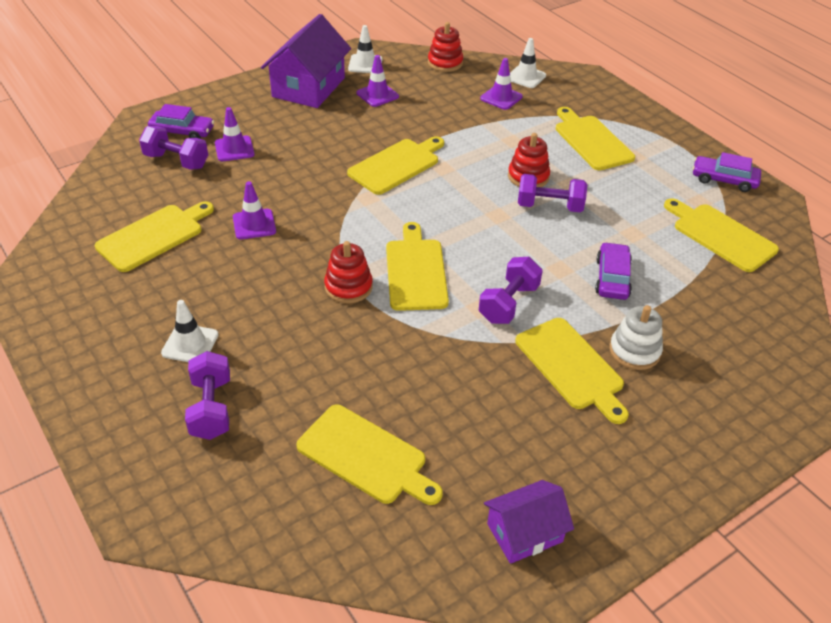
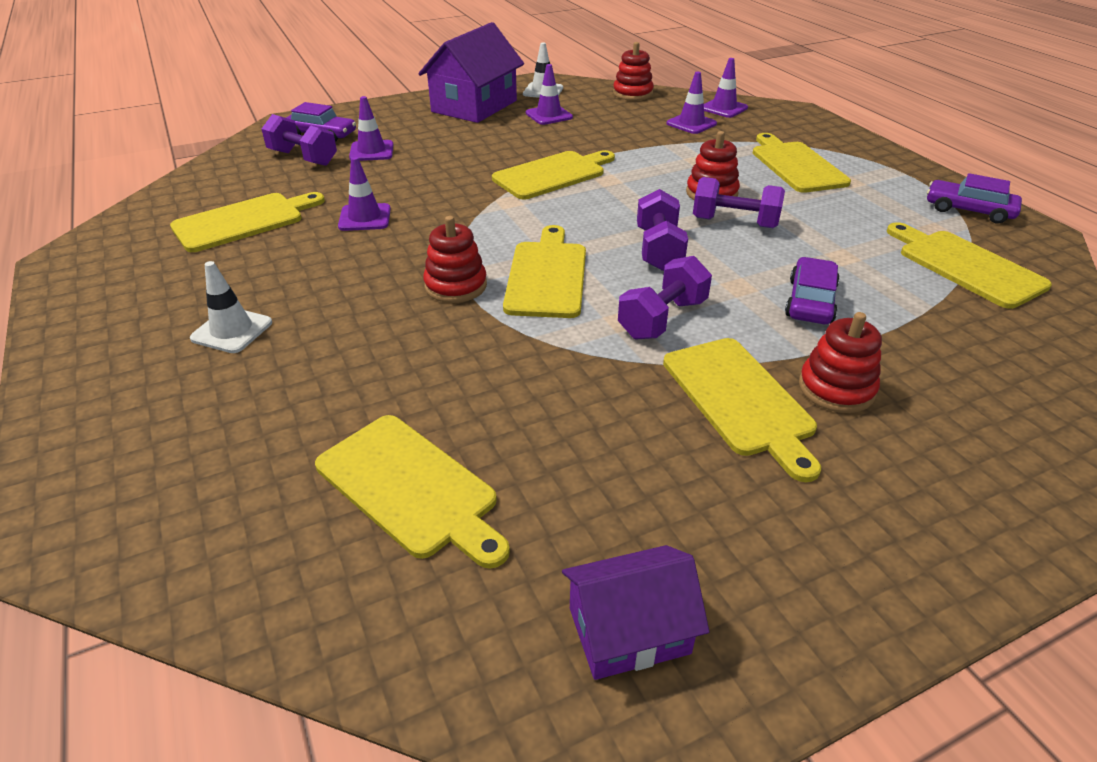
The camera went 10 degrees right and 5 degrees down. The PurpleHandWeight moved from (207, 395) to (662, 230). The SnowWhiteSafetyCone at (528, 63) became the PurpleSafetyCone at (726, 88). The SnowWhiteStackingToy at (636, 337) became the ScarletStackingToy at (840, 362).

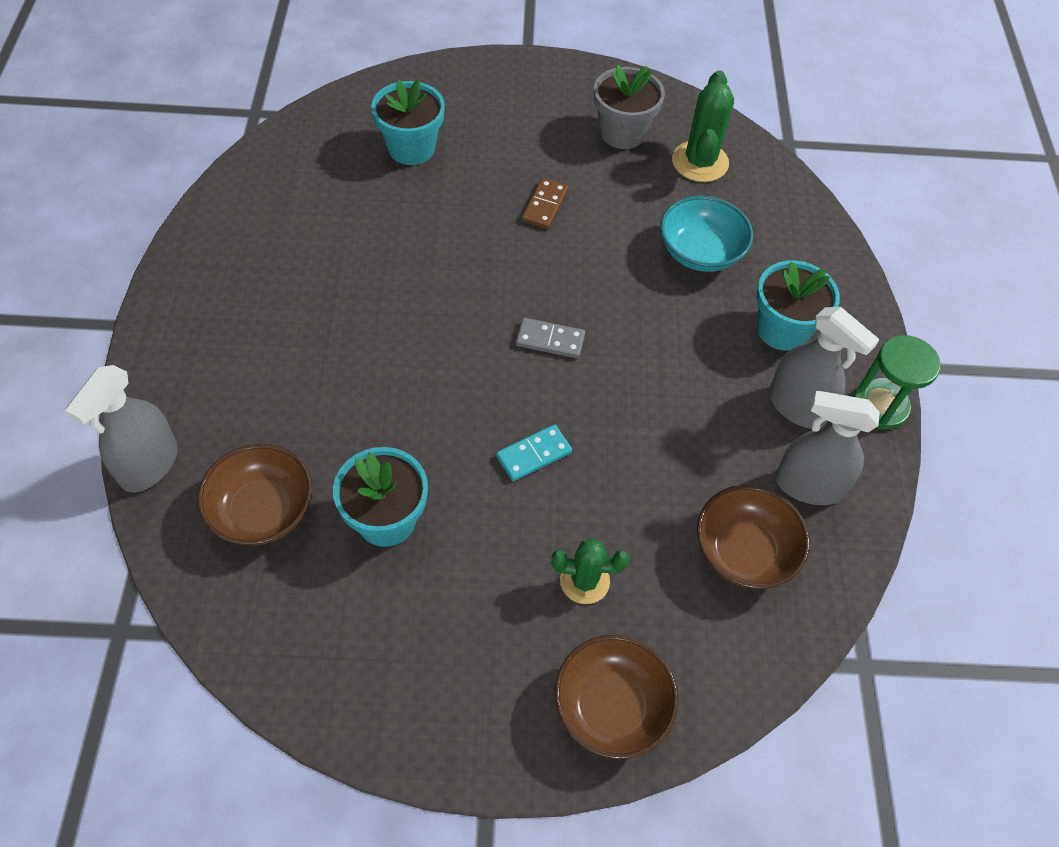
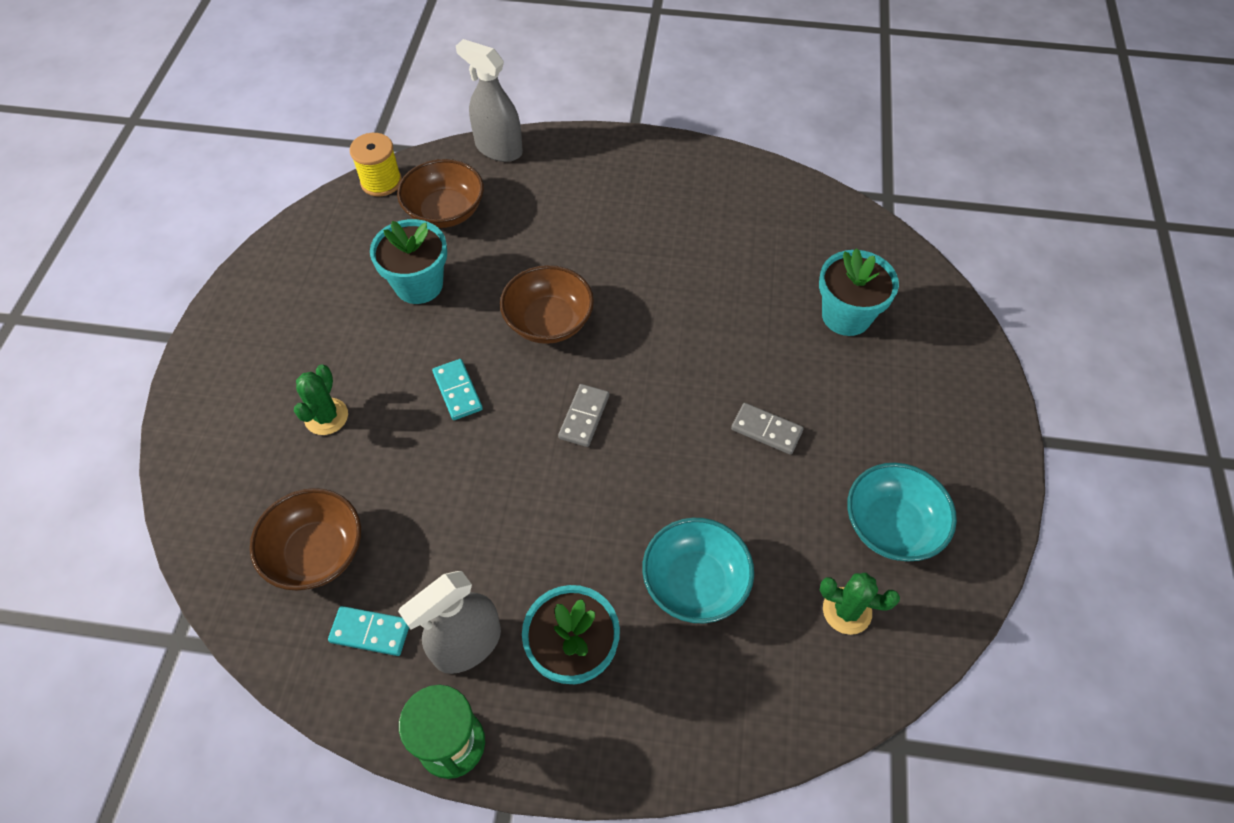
The camera went 100 degrees right and 0 degrees up. The YellowBobbin at (376, 164) appeared. The RussetServingBowl moved from (616, 697) to (547, 304). The GreyPlantPot at (629, 107) was replaced by the AquaServingBowl at (902, 512). The GreySprayBottle at (827, 448) was replaced by the AquaDomino at (368, 631). The RussetDomino at (545, 203) became the GreyDomino at (767, 429). The GreenCactus at (703, 126) changed to 0.67 times the size.

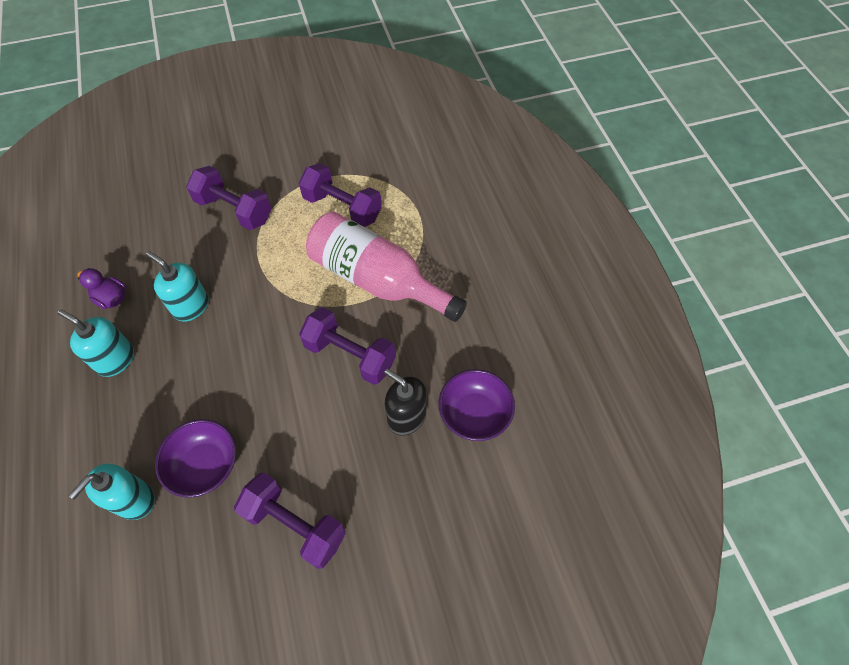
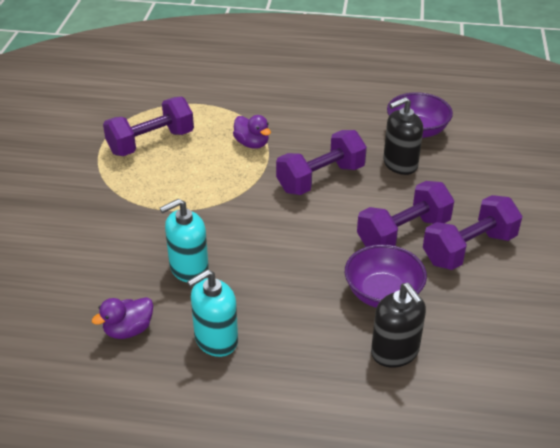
The camera went 65 degrees left and 20 degrees down. The PurpleHandWeight moved from (228, 198) to (406, 214). The RosePinkDrinkBottle at (386, 266) was replaced by the PurpleToyDuck at (252, 132). The AquaSoapDispenser at (112, 492) became the JetBlackSoapDispenser at (398, 325).

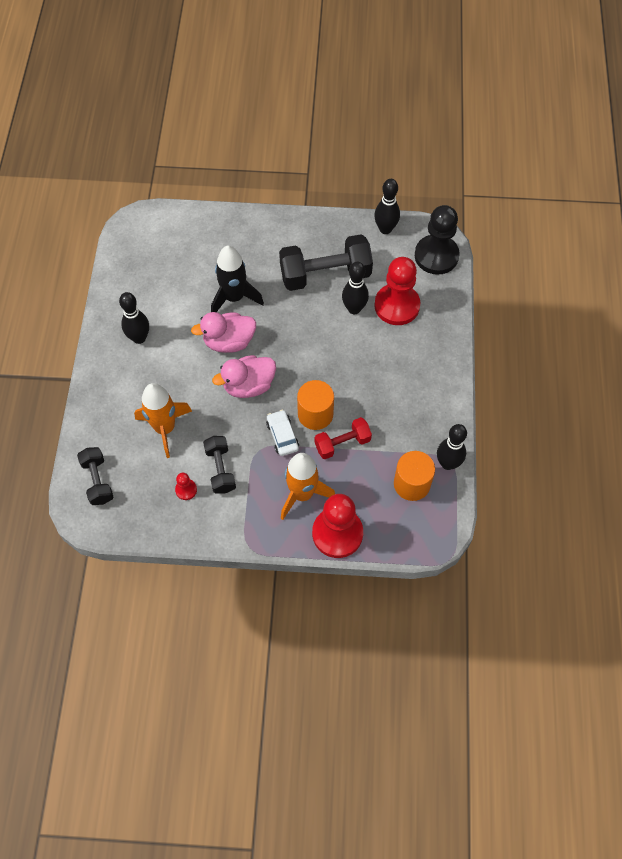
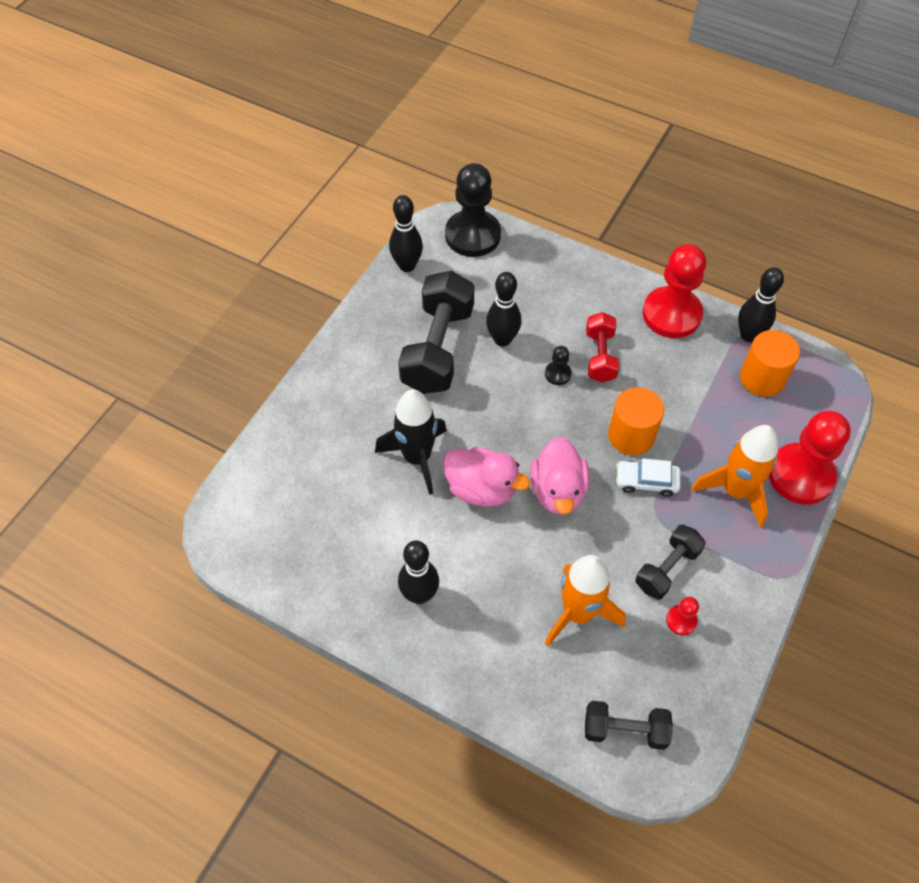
The camera went 65 degrees left and 5 degrees down. The JetBlackChessPawn at (558, 365) appeared. The ScarletHandWeight moved from (343, 438) to (602, 347). The ScarletChessPawn moved from (397, 291) to (674, 291). The RosePinkToyDuck at (223, 332) turned 75 degrees counterclockwise. The JetBlackHandWeight at (219, 464) turned 60 degrees counterclockwise.

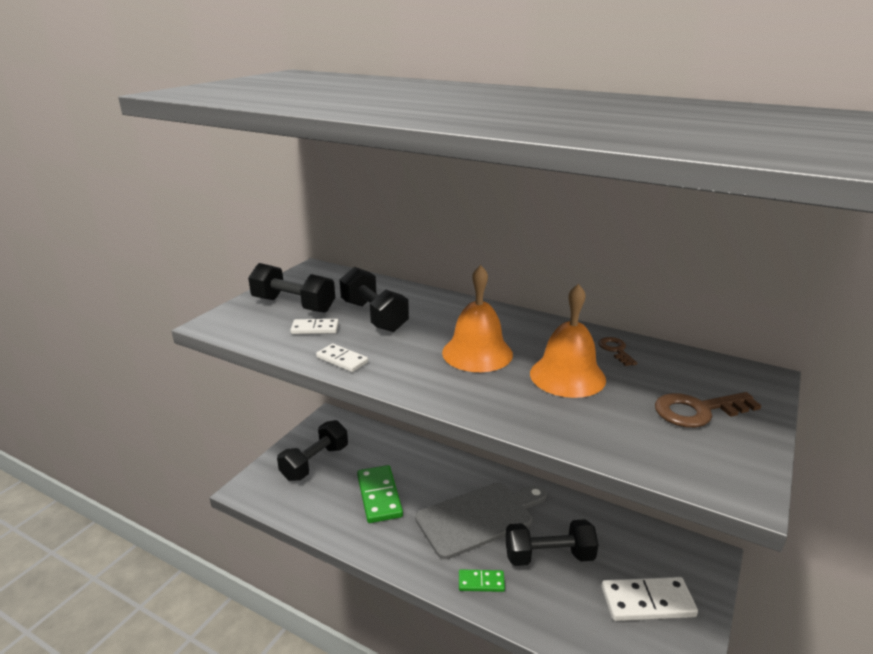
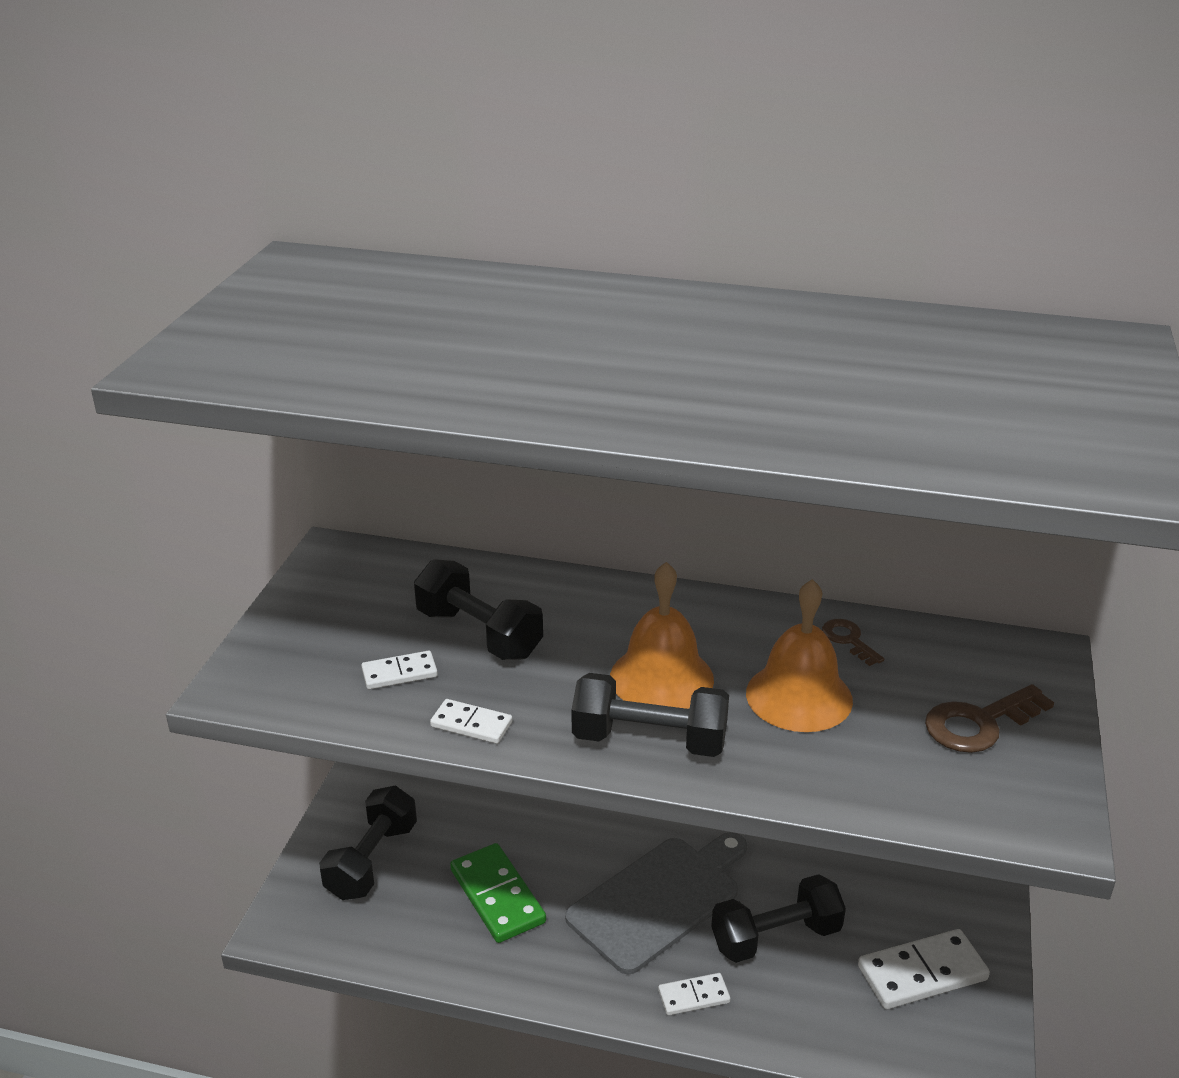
The camera went 15 degrees left and 5 degrees up. The JetBlackHandWeight moved from (291, 288) to (650, 715). The GreenDomino at (482, 580) became the SnowWhiteDomino at (694, 994).

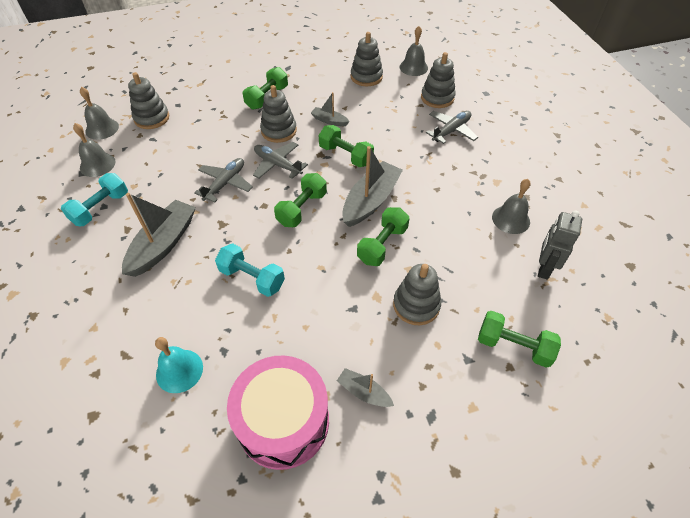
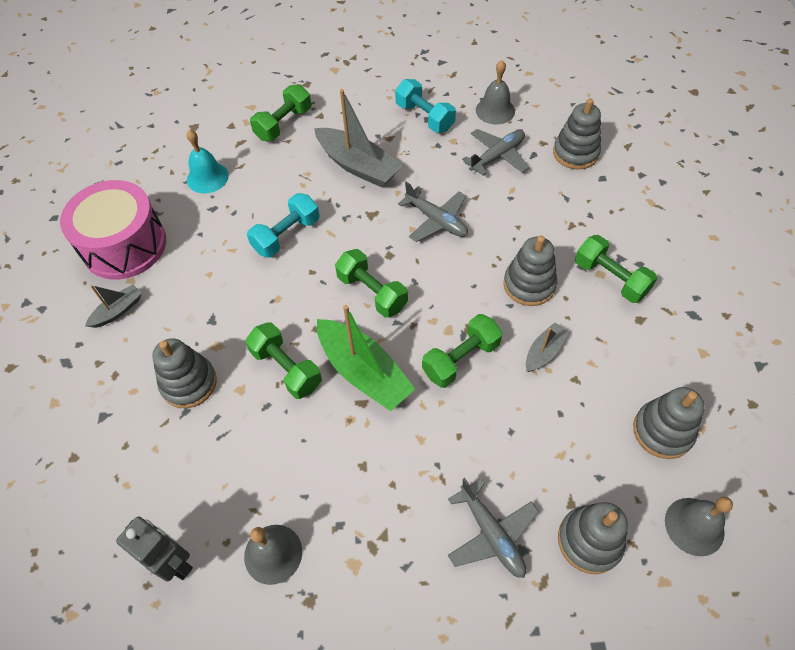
The camera went 105 degrees right and 5 degrees up. The GreySchoolBell at (99, 113) disappeared. The GreyToyPlane moved from (280, 160) to (495, 152). The GreenHandWeight moved from (519, 339) to (280, 112). The GreyToyBoat at (372, 186) became the GreenToyBoat at (366, 358).

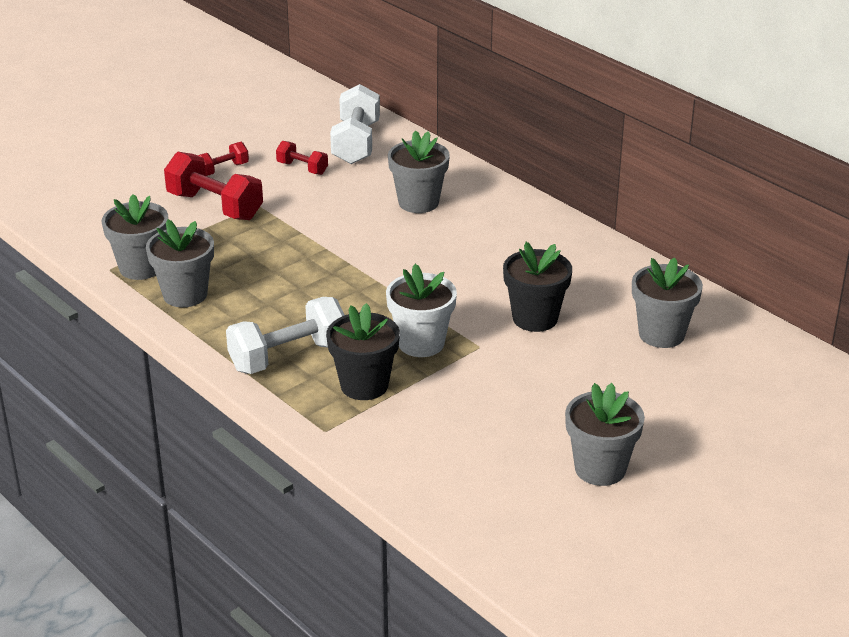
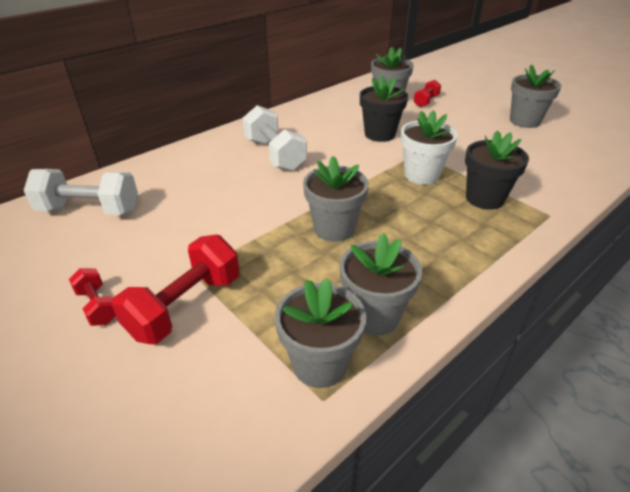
The camera went 90 degrees left and 5 degrees up. The SnowWhiteHandWeight moved from (285, 335) to (275, 138). The ScarletHandWeight moved from (302, 158) to (427, 93). The GreyPlantPot moved from (419, 171) to (336, 199).

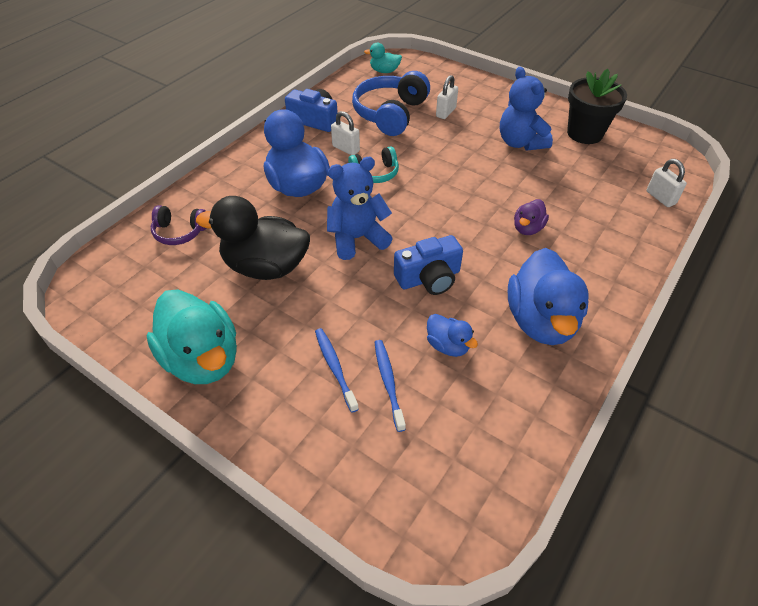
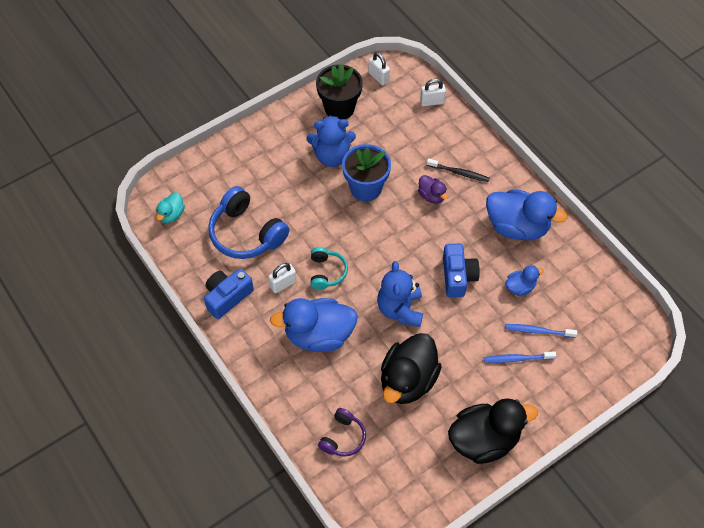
The camera went 70 degrees left and 10 degrees up. The RoyalBluePlantPot at (366, 172) appeared. The JetBlackToothbrush at (458, 170) appeared. The SnowWhitePadlock moved from (447, 97) to (379, 68). The AquaToyDuck at (191, 336) became the JetBlackToyDuck at (493, 431).

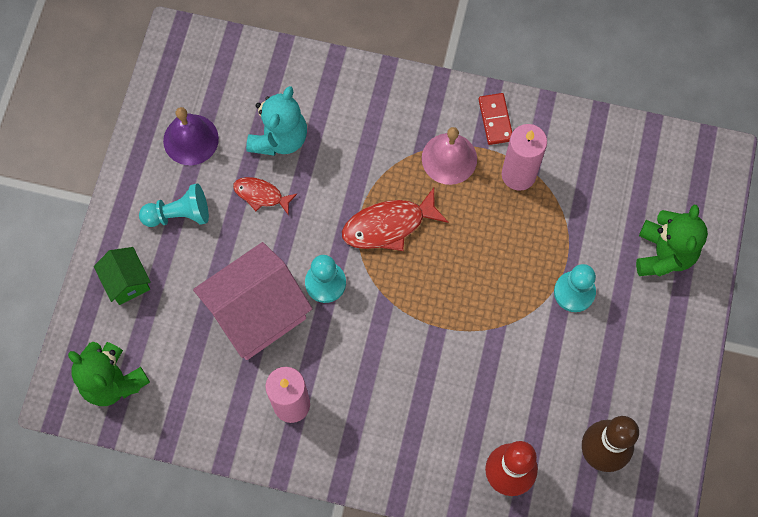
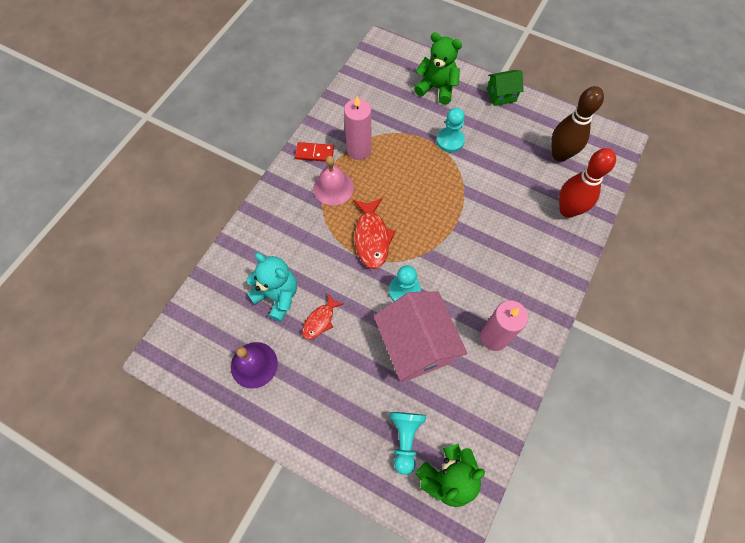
The camera went 75 degrees left and 5 degrees down. The GreenCottage moved from (122, 276) to (505, 88). The AquaChessPawn moved from (174, 205) to (408, 443).

